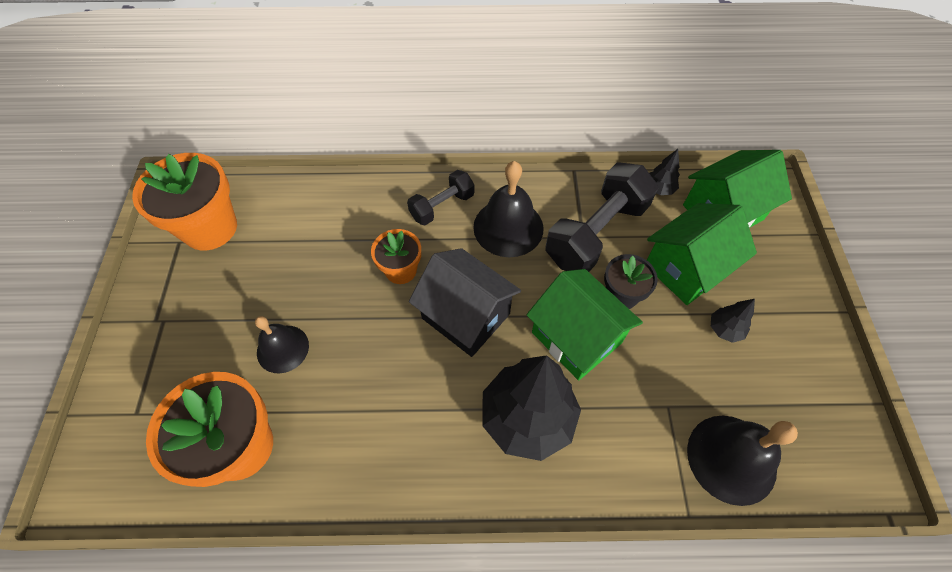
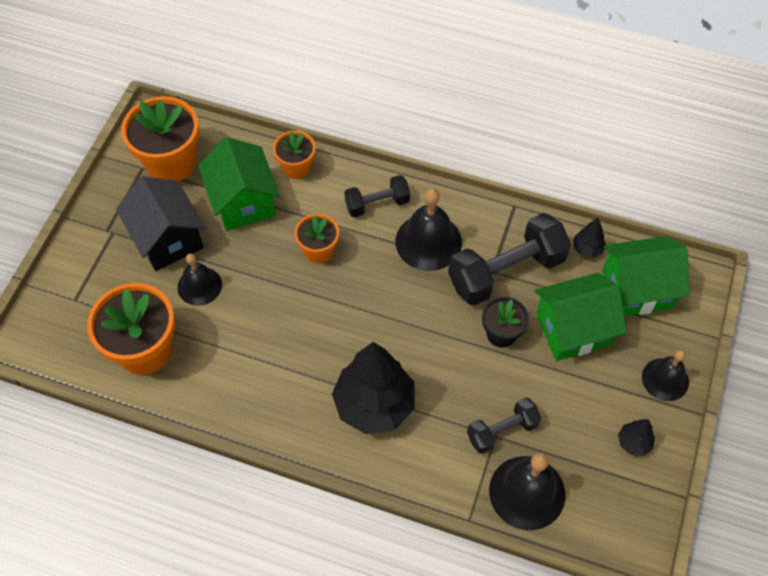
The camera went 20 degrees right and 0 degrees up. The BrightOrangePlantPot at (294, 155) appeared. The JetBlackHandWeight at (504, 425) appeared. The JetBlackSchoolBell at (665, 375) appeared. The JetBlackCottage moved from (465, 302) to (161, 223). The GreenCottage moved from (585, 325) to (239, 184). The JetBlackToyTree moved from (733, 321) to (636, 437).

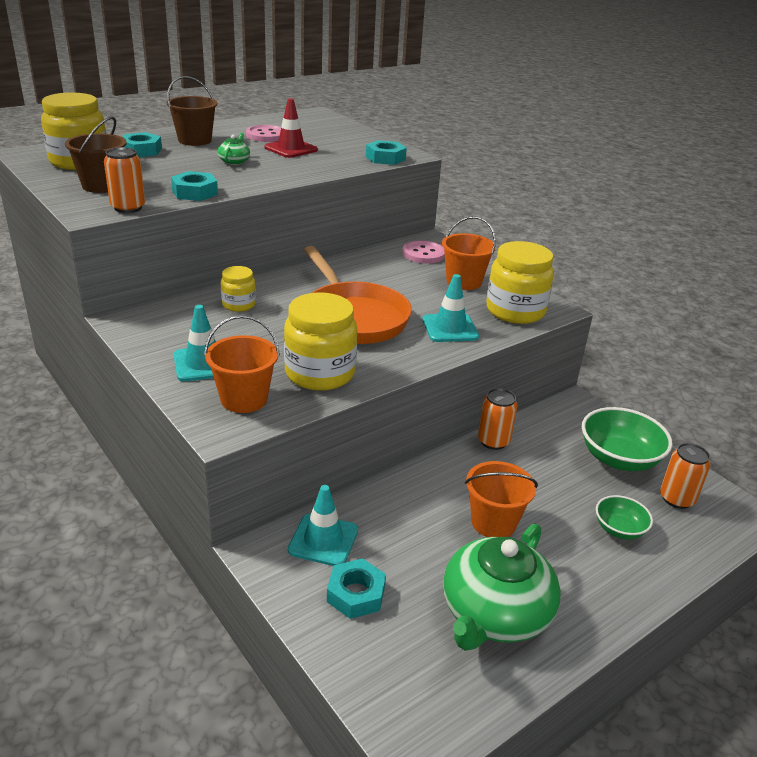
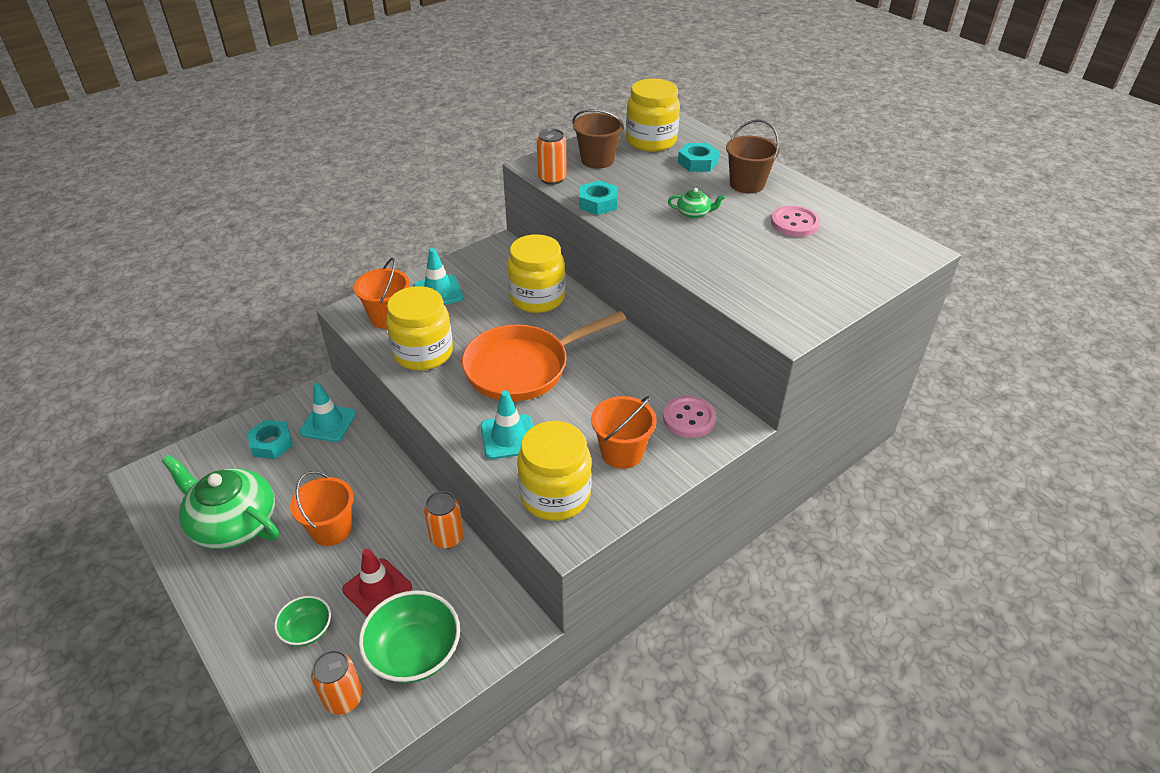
The camera went 90 degrees right and 10 degrees up. The AquaHexagonNut at (386, 152) disappeared. The ScarletSafetyCone moved from (291, 128) to (377, 583). The YellowJamJar at (238, 289) changed to 1.84 times the size.

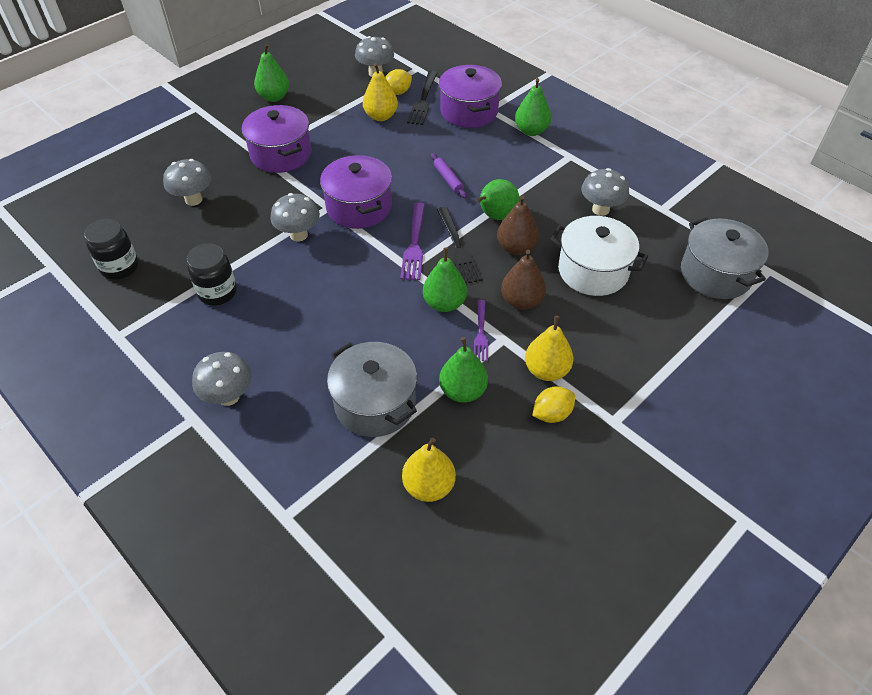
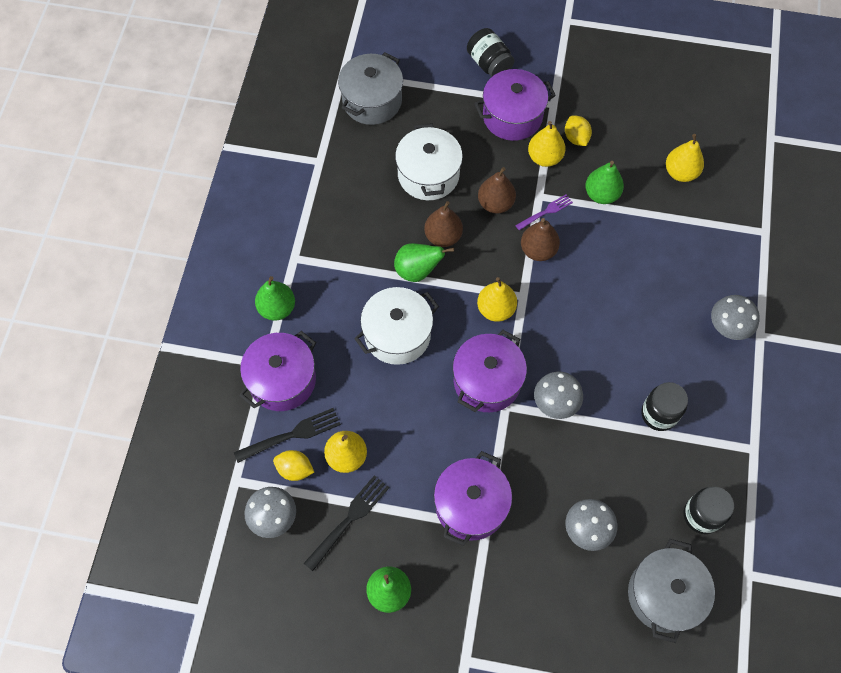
The camera went 125 degrees left and 15 degrees up. The GreyMushroom at (605, 192) disappeared. The JetBlackJamJar at (490, 52) appeared. The PurpleCookingPot at (515, 105) appeared. The GreyCookingPot moved from (372, 389) to (671, 591). The JetBlackFork moved from (459, 245) to (346, 523). The PurpleFork at (412, 241) was replaced by the YellowPearFruit at (497, 299). The PurpleDoughRoller at (449, 175) was replaced by the SnowWhiteCookingPot at (396, 326). The GreenPearFruit at (445, 280) became the RussetPearFruit at (540, 239). The YellowLemon at (554, 404) turned 45 degrees clockwise.

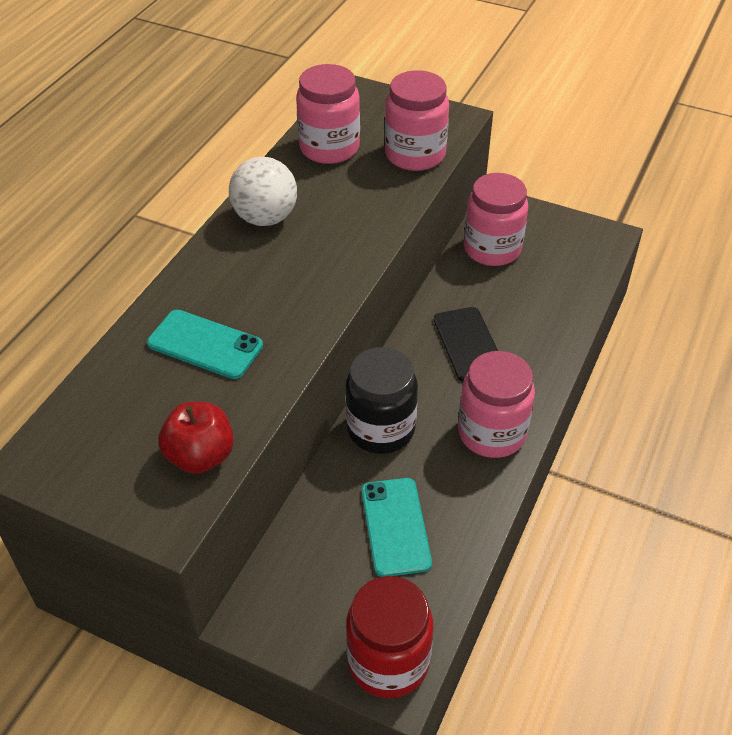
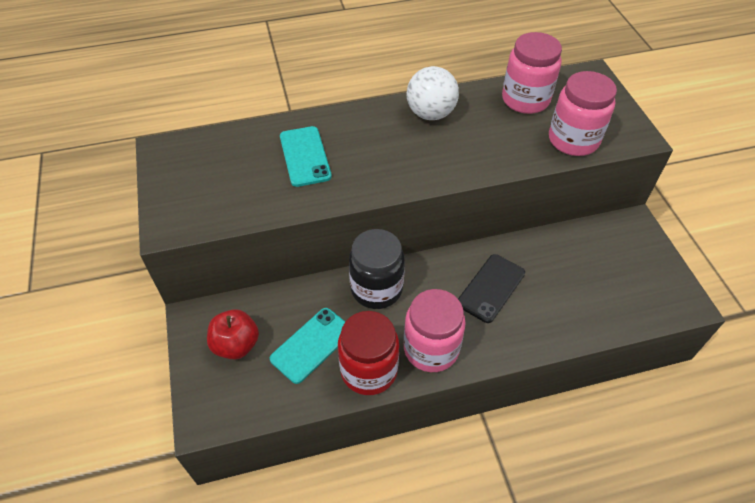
The camera went 50 degrees right and 5 degrees up. The RosePinkJamJar at (496, 219) disappeared. The ScarletToyApple moved from (196, 438) to (233, 334). The ScarletJamJar moved from (389, 637) to (368, 353).

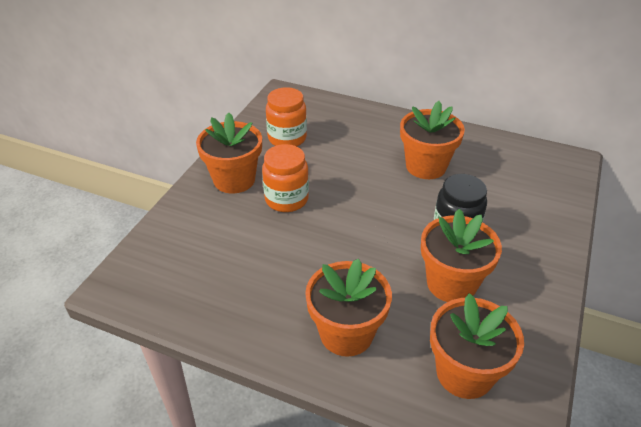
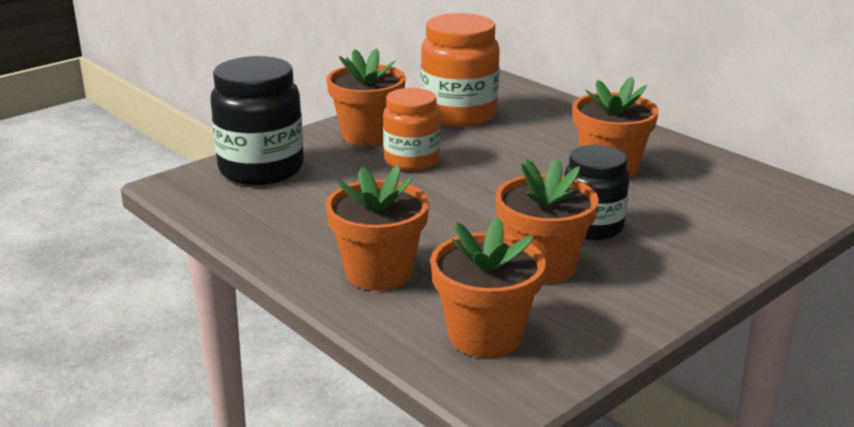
The camera went 25 degrees right and 15 degrees down. The JetBlackJamJar at (257, 120) appeared. The BrightOrangeJamJar at (286, 116) changed to 1.51 times the size.

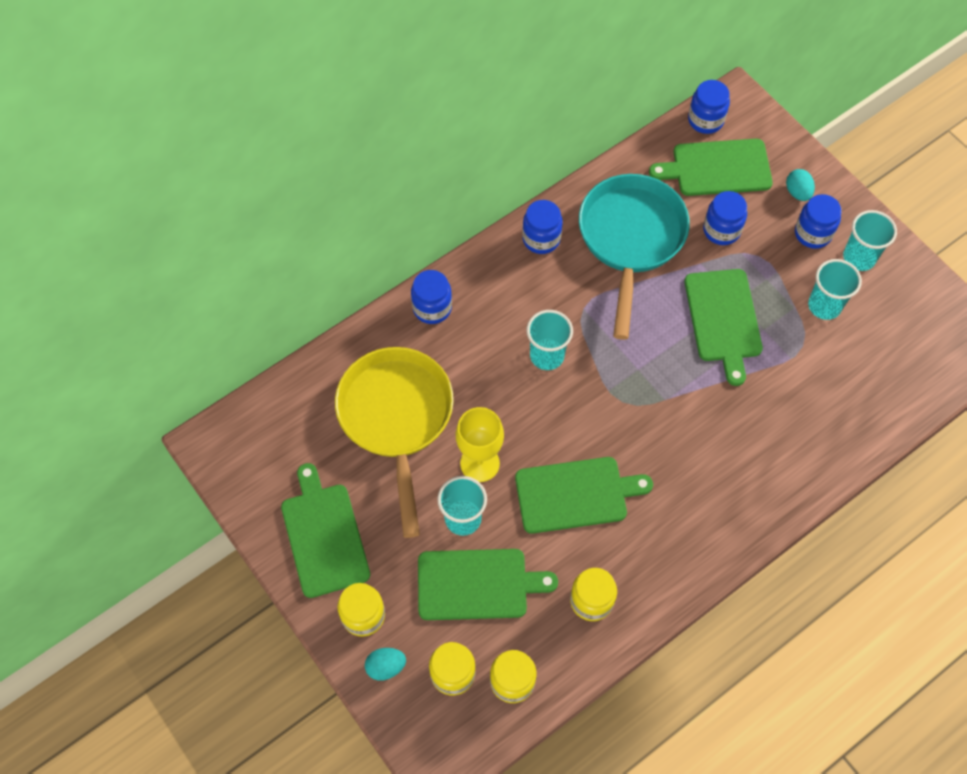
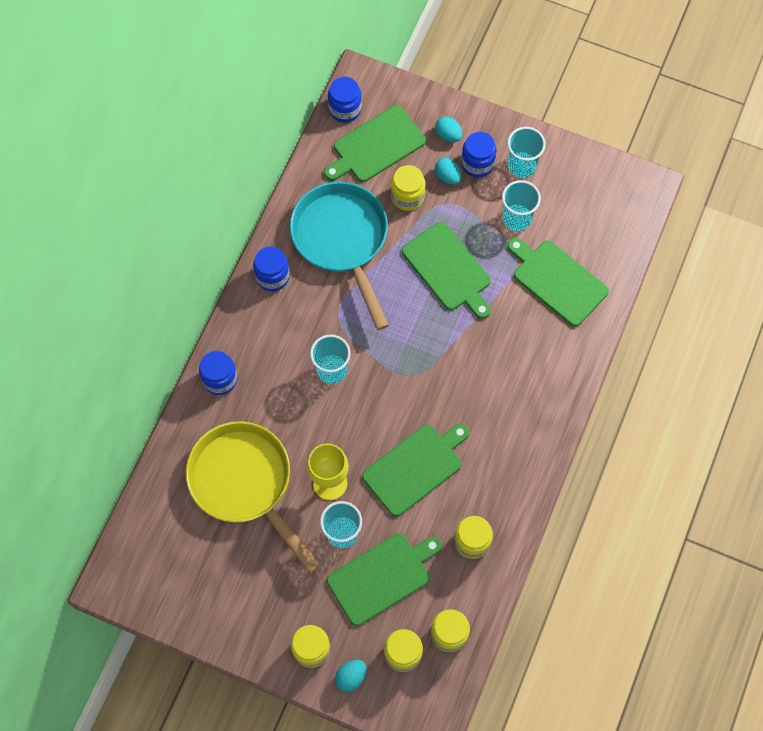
The camera went 30 degrees left and 5 degrees up. The AquaEgg at (448, 171) appeared. The GreenCuttingBoard moved from (325, 530) to (558, 282). The RoyalBlueJamJar at (725, 218) became the YellowJamJar at (408, 188).

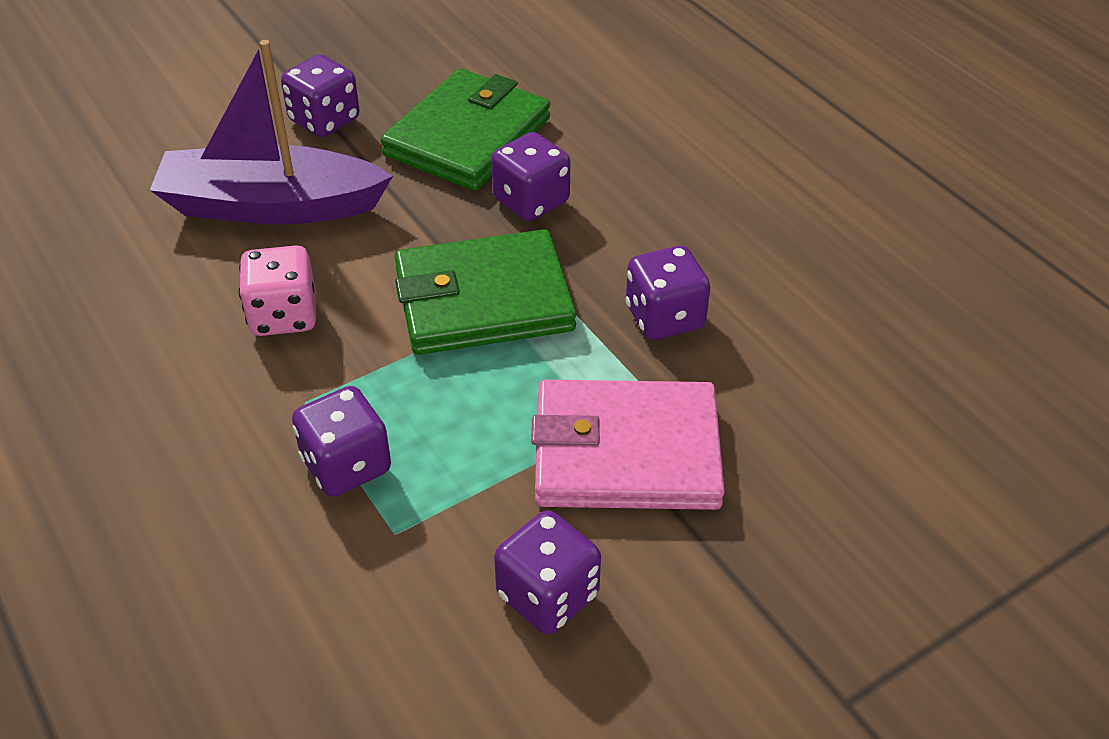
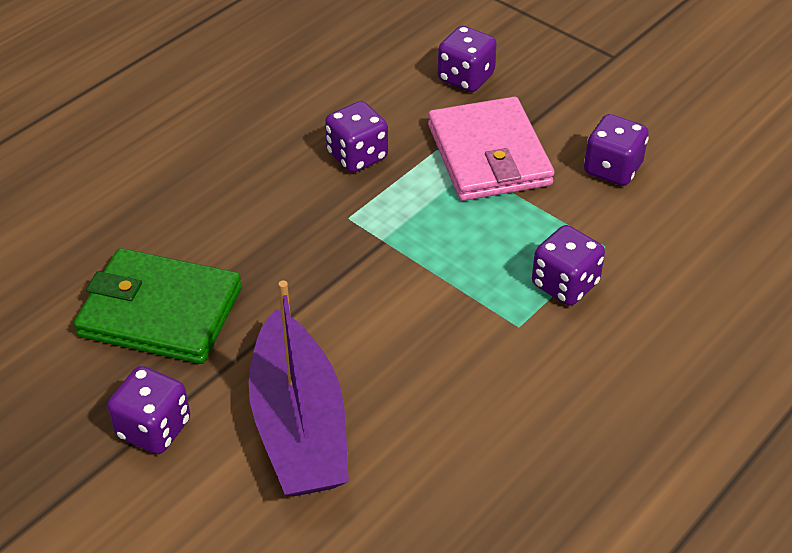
The camera went 105 degrees left and 0 degrees up. The RosePinkDie at (277, 290) disappeared. The GreenCardWallet at (485, 292) disappeared. The PurpleDie moved from (530, 176) to (467, 59).

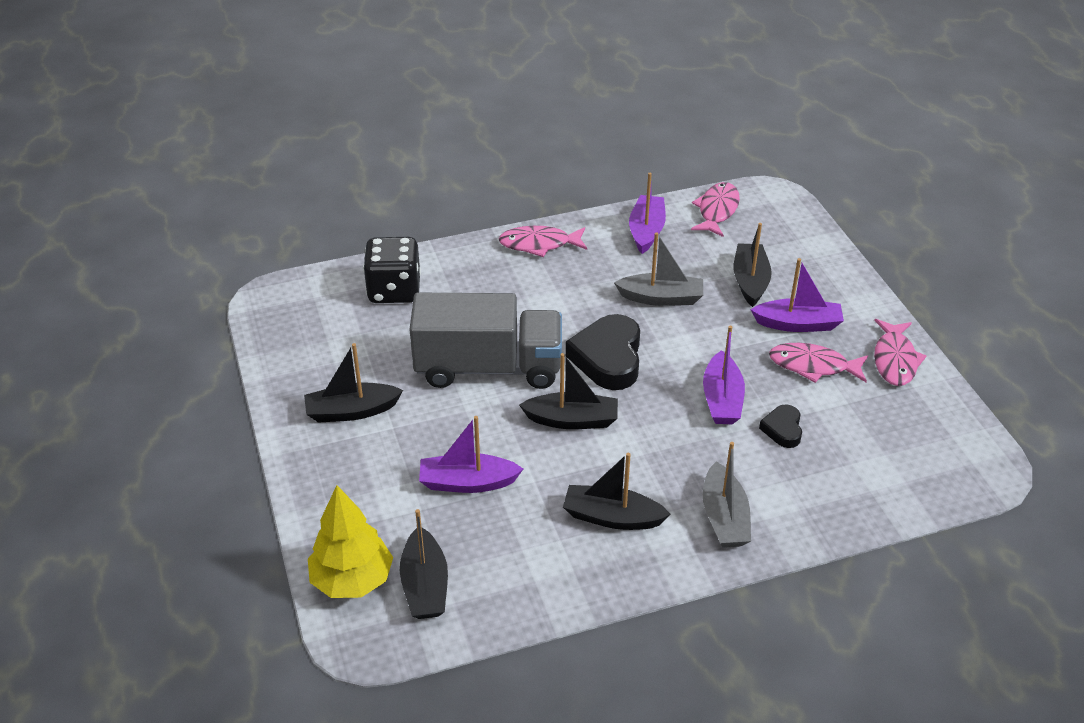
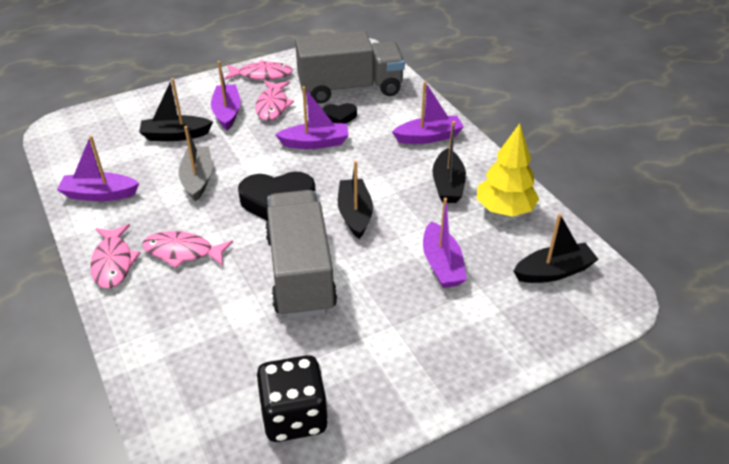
The camera went 100 degrees left and 0 degrees up. The JetBlackToyBoat at (353, 383) disappeared. The GreyTruck at (350, 67) appeared. The YellowToyTree moved from (350, 541) to (508, 170). The JetBlackDie moved from (392, 270) to (292, 398). The RosePinkToyFish moved from (715, 209) to (187, 249). The GreyToyBoat at (727, 495) became the PurpleToyBoat at (428, 112).

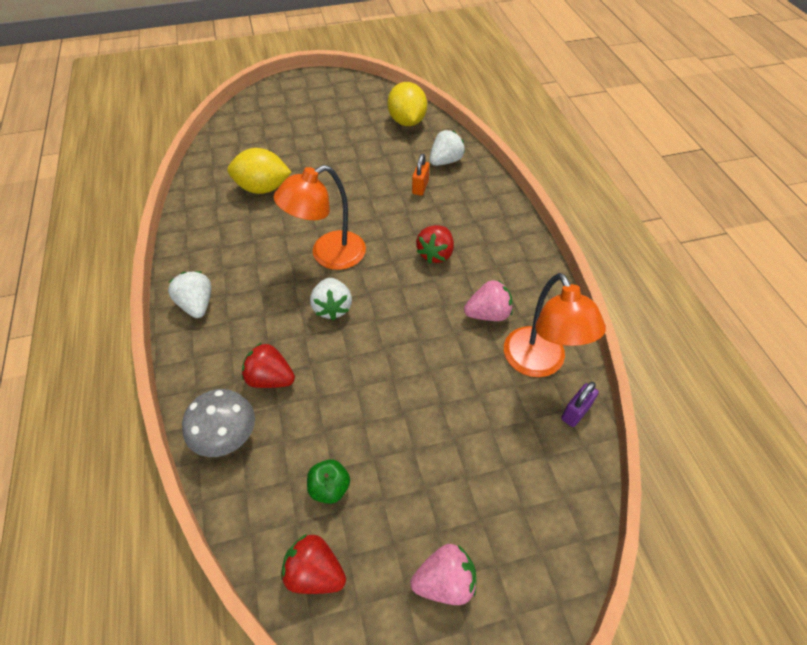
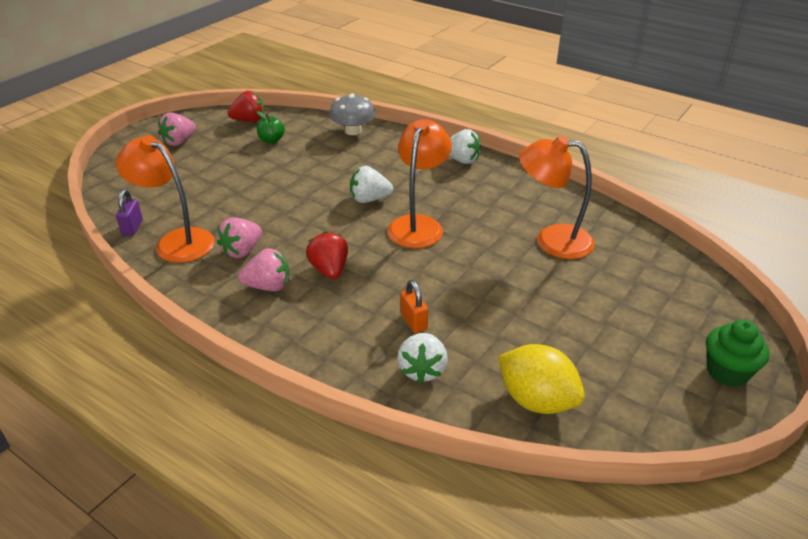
The camera went 140 degrees right and 15 degrees down. The ScarletBerry at (268, 365) disappeared. The RosePinkBerry at (263, 269) appeared. The GreenMuffin at (737, 353) appeared. The YellowLemon at (259, 171) was replaced by the BrightOrangeReadingLamp at (557, 197). The SnowWhiteBerry at (331, 299) turned 45 degrees counterclockwise.

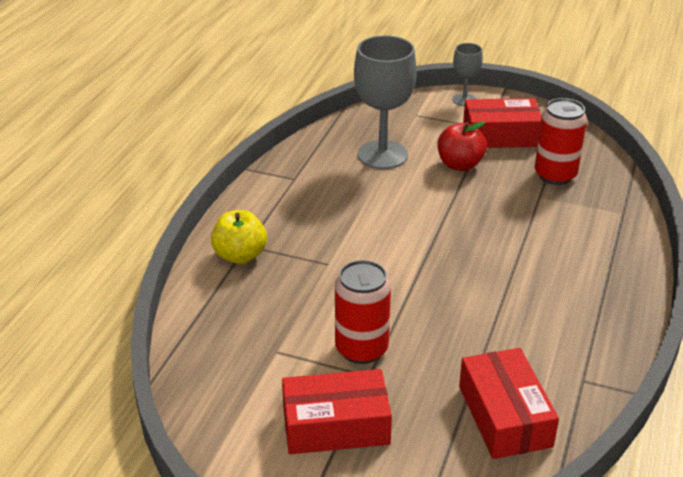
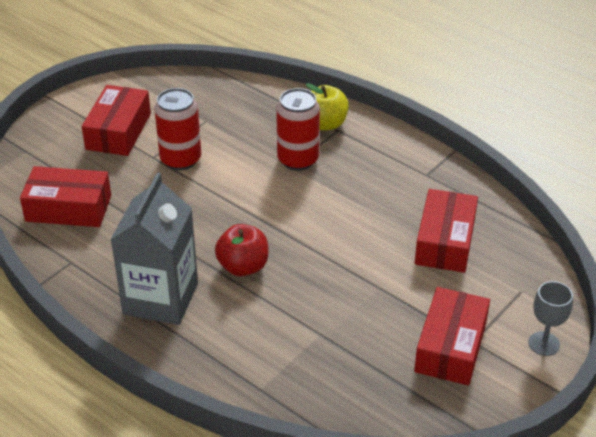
The camera went 110 degrees right and 5 degrees up. The GreyCarton at (154, 248) appeared. The ScarletToyApple moved from (462, 146) to (241, 250). The ScarletTin moved from (561, 141) to (298, 129). The GreyWineGlass at (385, 102) was replaced by the ScarletBox at (446, 231).

